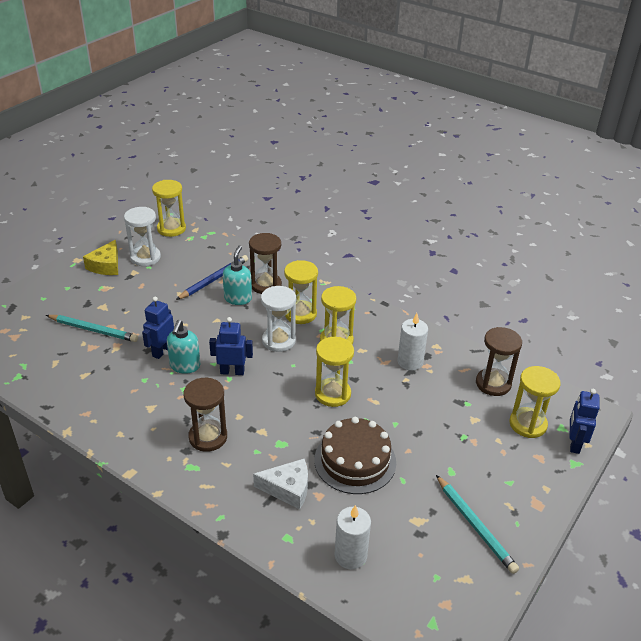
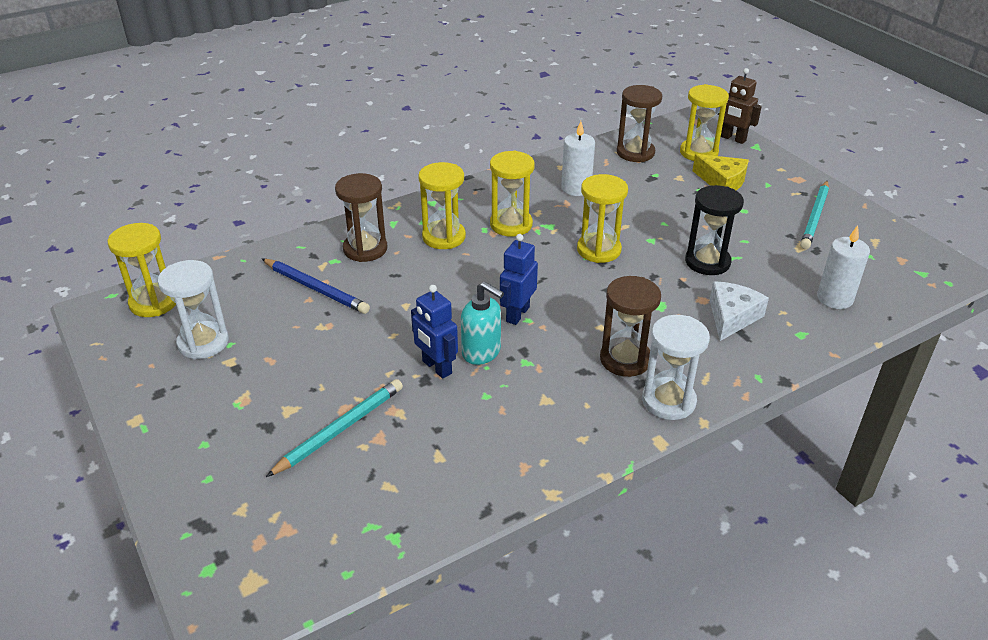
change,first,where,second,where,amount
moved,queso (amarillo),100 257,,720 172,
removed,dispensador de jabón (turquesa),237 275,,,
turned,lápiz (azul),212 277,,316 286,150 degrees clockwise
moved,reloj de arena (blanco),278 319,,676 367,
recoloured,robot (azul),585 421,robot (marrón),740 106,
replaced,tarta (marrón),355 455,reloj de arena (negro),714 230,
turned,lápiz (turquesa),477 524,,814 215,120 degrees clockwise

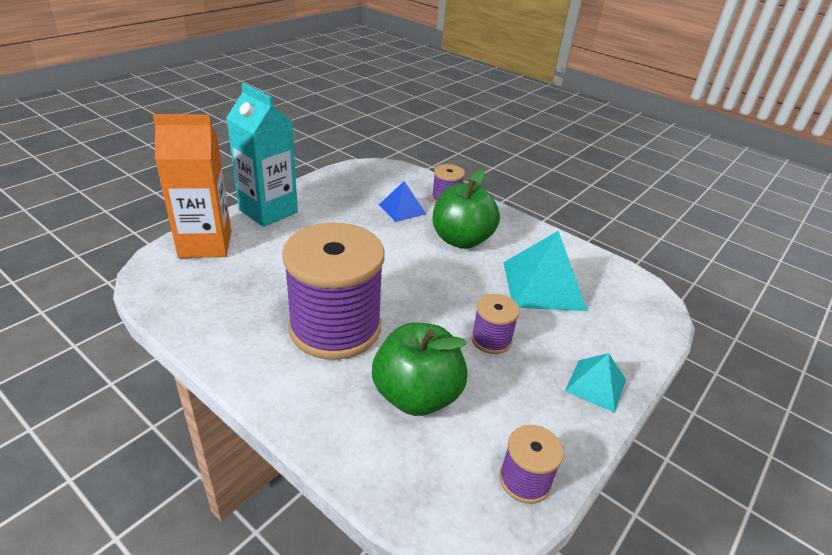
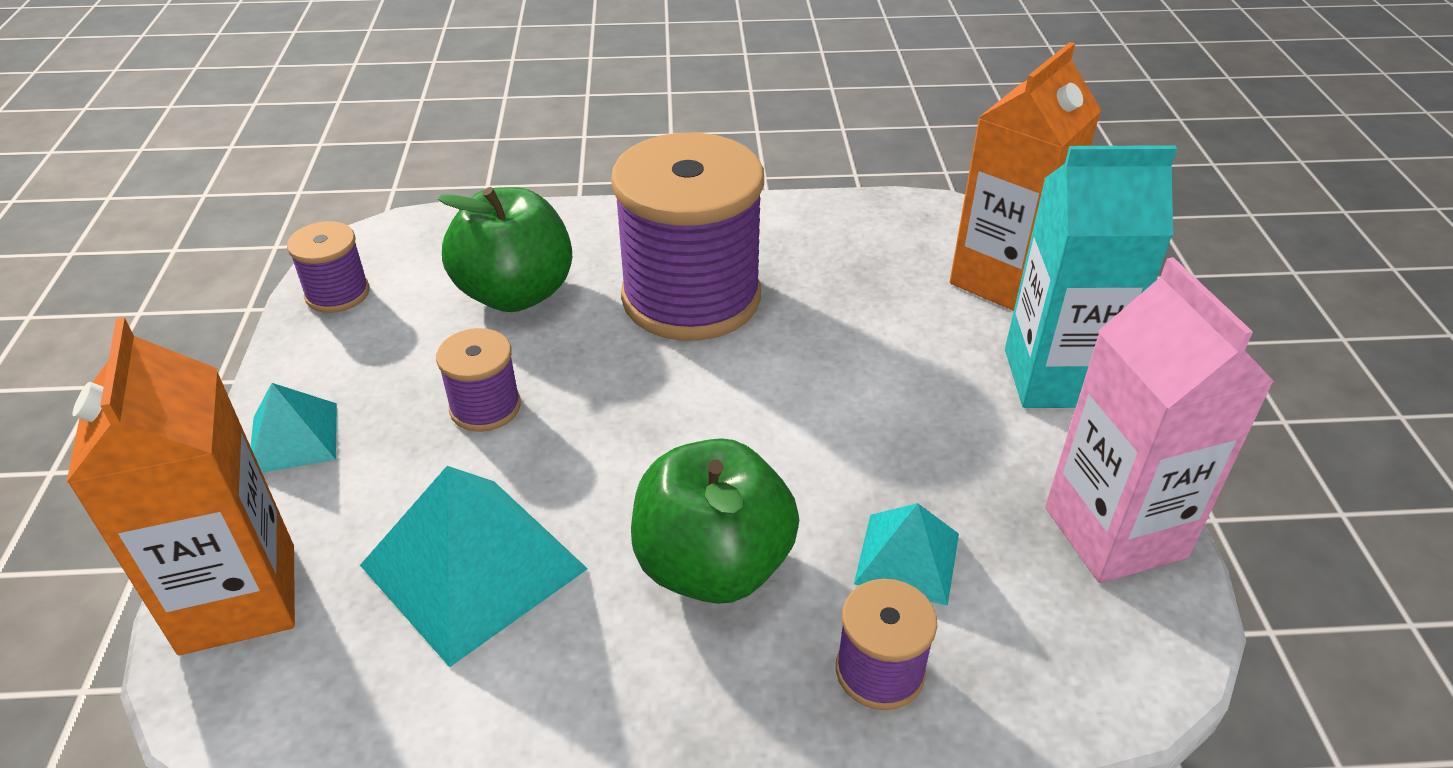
change,first,where,second,where,amount
recoloured,pirámide (azul),402 201,pirámide (turquesa),906 554,
added,,,cartón de leche (rosa),1159 420,
added,,,cartón de leche (naranja),180 486,

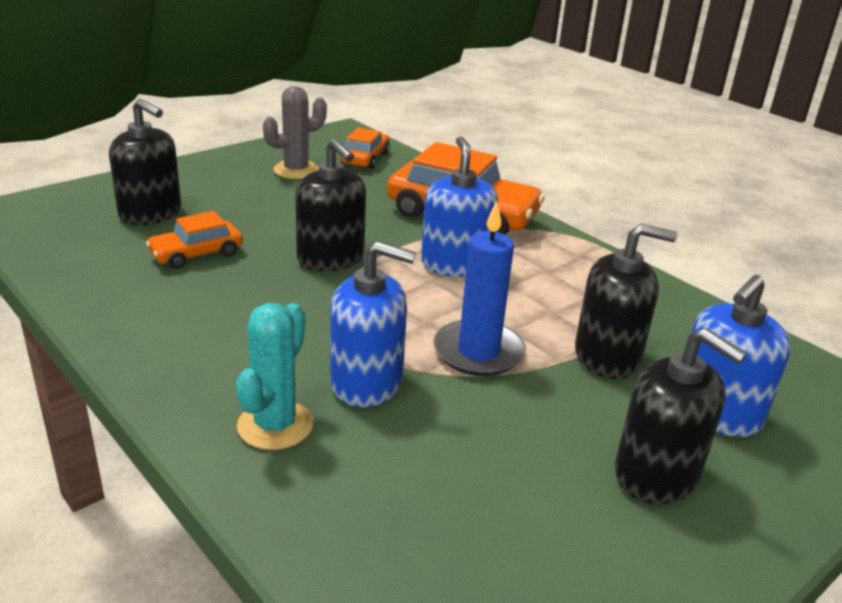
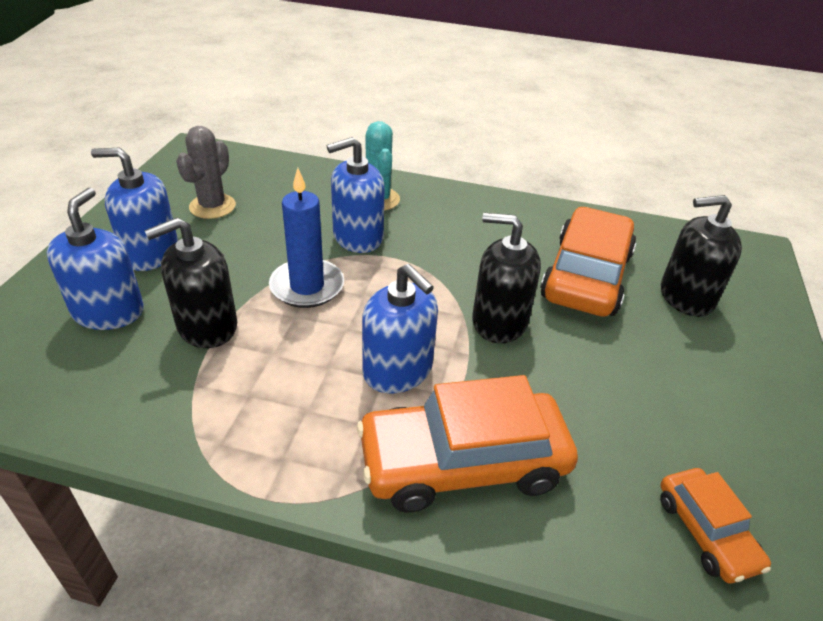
change,first,where,second,where,amount
moved,cactus (gris),295 132,,206 172,
resized,coche (naranja),194 240,,588 262,x1.90
recoloured,dispensador de jabón (negro),681 416,dispensador de jabón (azul),134 209,

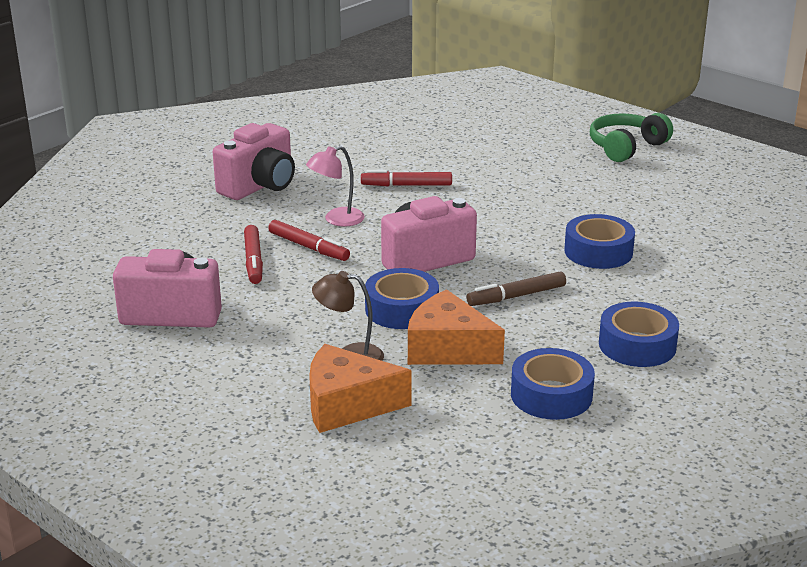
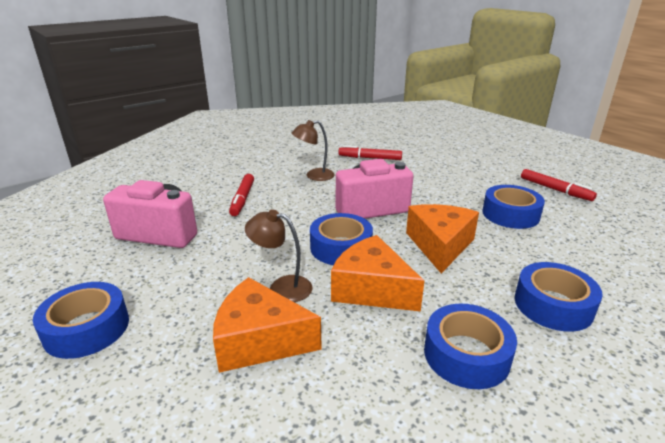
change,first,where,second,where,amount
removed,auriculares (verde),631 137,,,
removed,cámara (rosa),254 161,,,
recoloured,lámpara (rosa),335 186,lámpara (marrón),313 150,
moved,rotulador (rojo),309 240,,559 185,
replaced,rotulador (marrón),516 288,queso (naranja),442 238,
added,,,cinta adhesiva (azul),81 320,

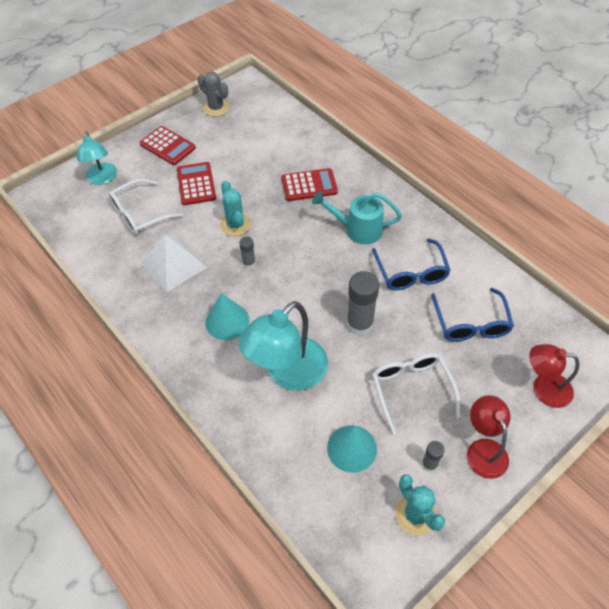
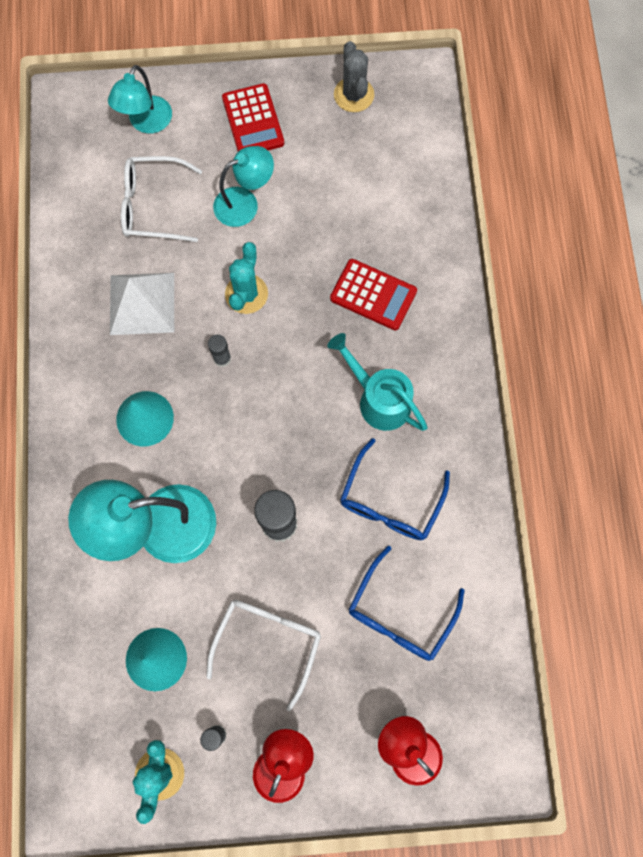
change,first,where,second,where,amount
replaced,calculadora (rojo),196 183,lámpara (turquesa),243 186,

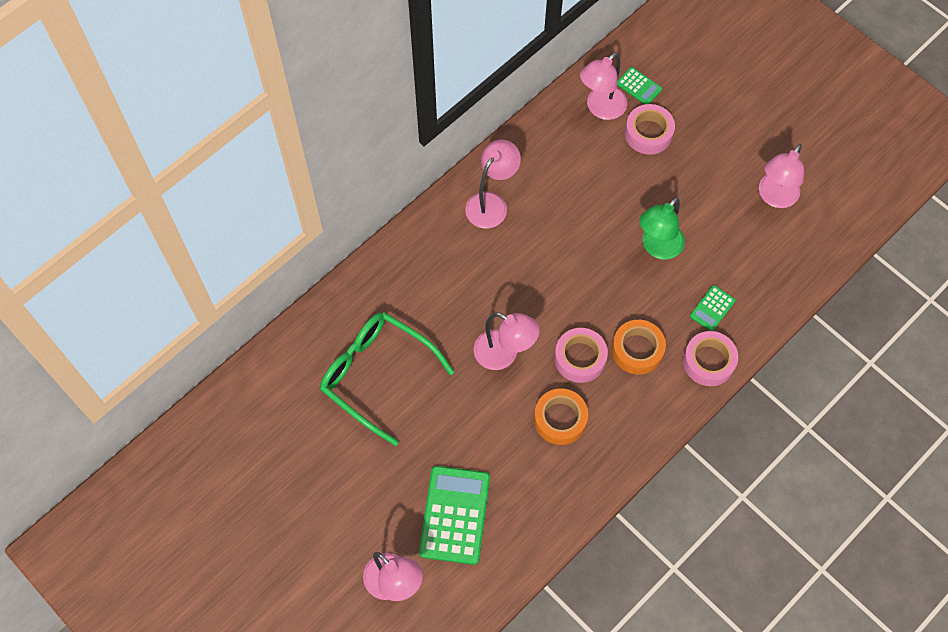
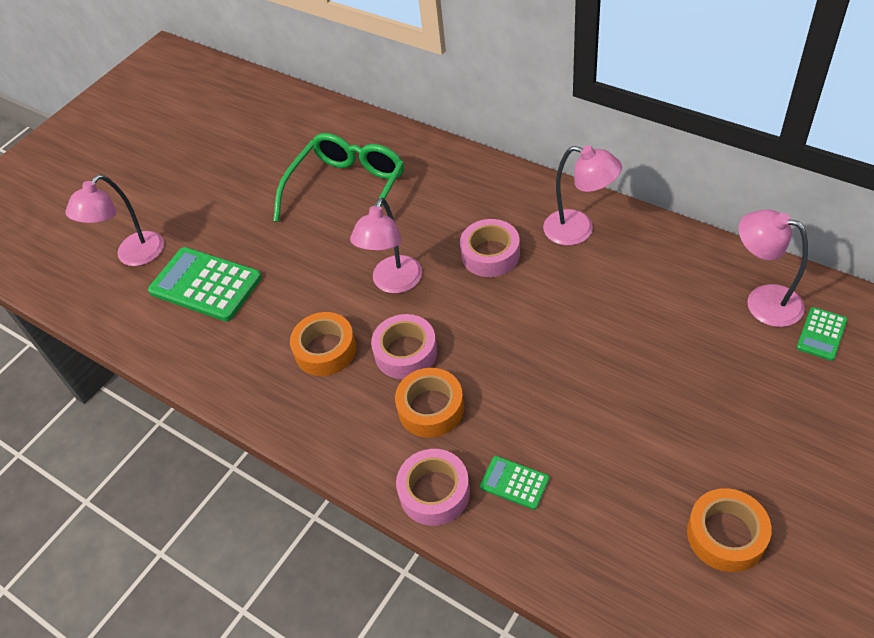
change,first,where,second,where,amount
moved,cinta adhesiva (rosa),650 129,,490 248,
replaced,lámpara (rosa),781 176,cinta adhesiva (naranja),729 530,
removed,lámpara (verde),662 228,,,
turned,calculadora (verde),454 515,,205 284,150 degrees counterclockwise

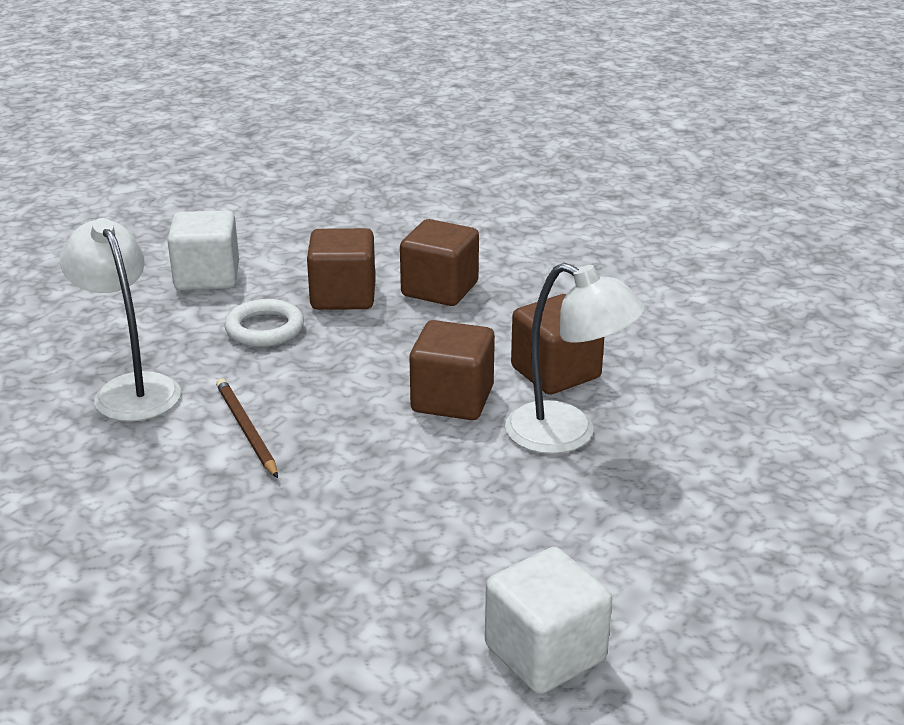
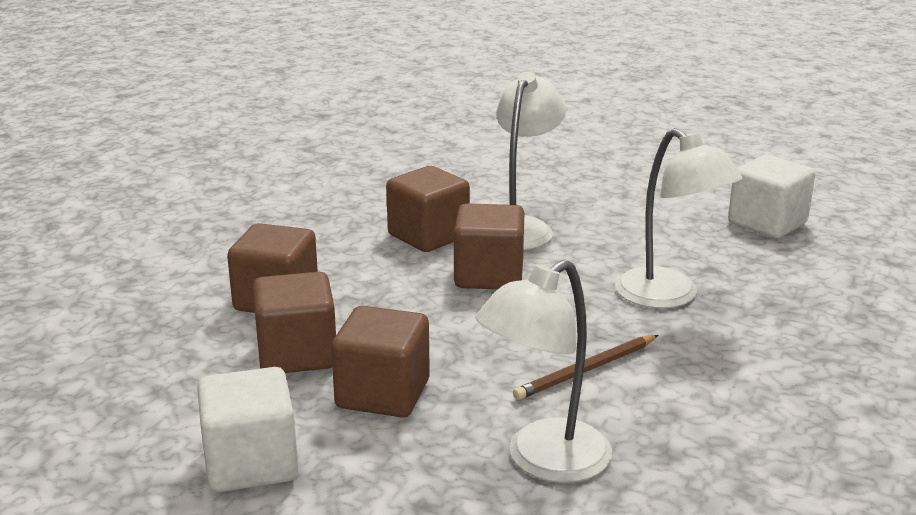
change,first,where,second,where,amount
replaced,anillo (blanco),264 323,cubo (marrón),380 362,
added,,,lámpara (blanco),679 218,

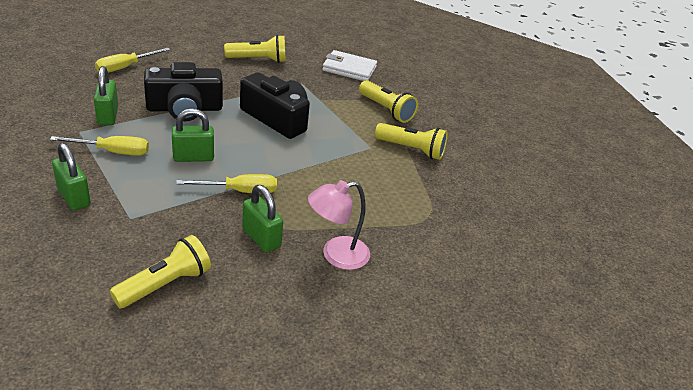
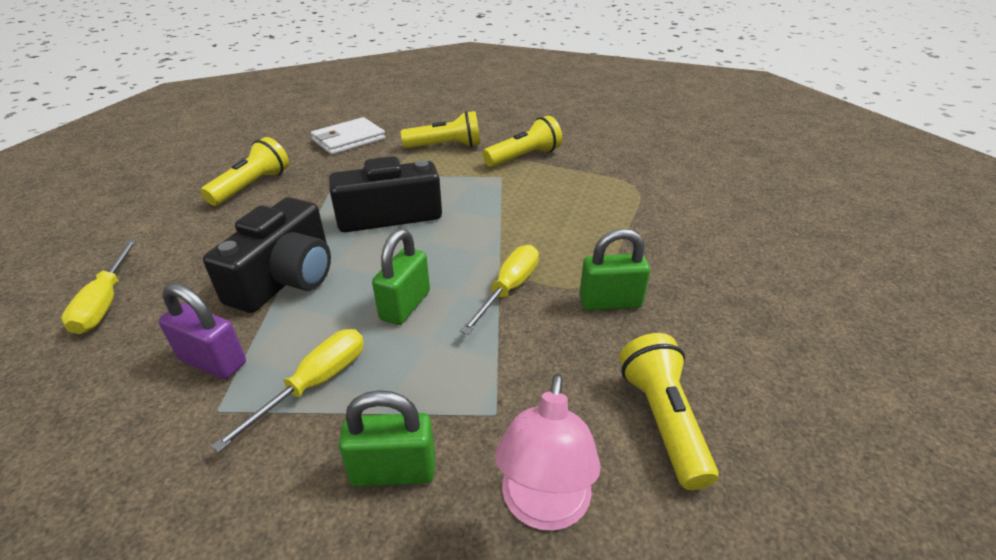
change,first,where,second,where,amount
recoloured,candado (verde),106 95,candado (morado),202 331,
moved,lámpara (rosa),339 225,,548 452,

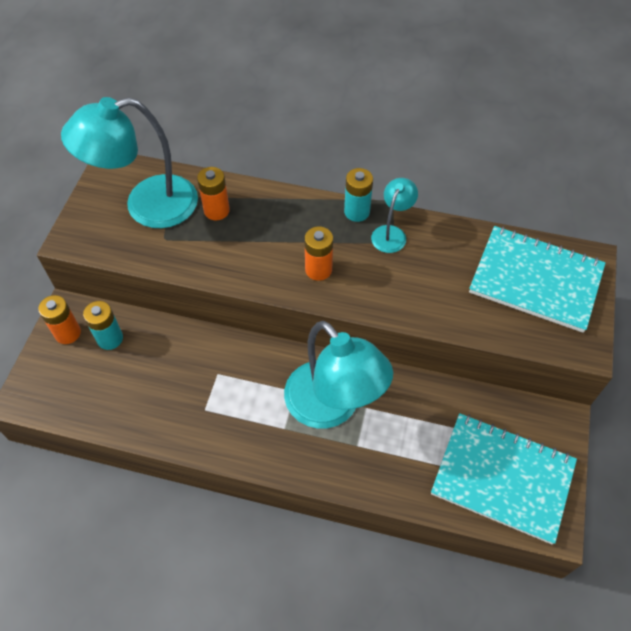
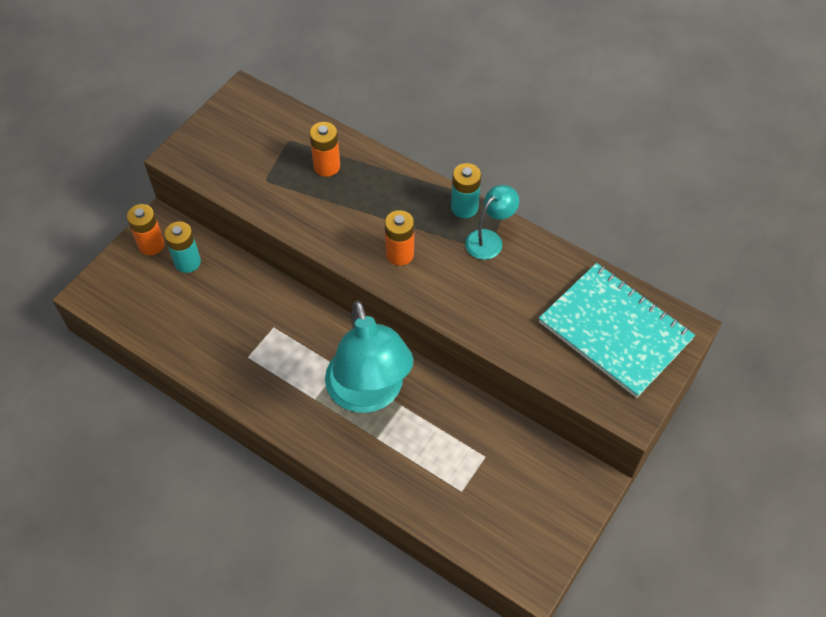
change,first,where,second,where,amount
removed,lámpara (turquesa),129 162,,,
removed,cuaderno (turquesa),504 478,,,

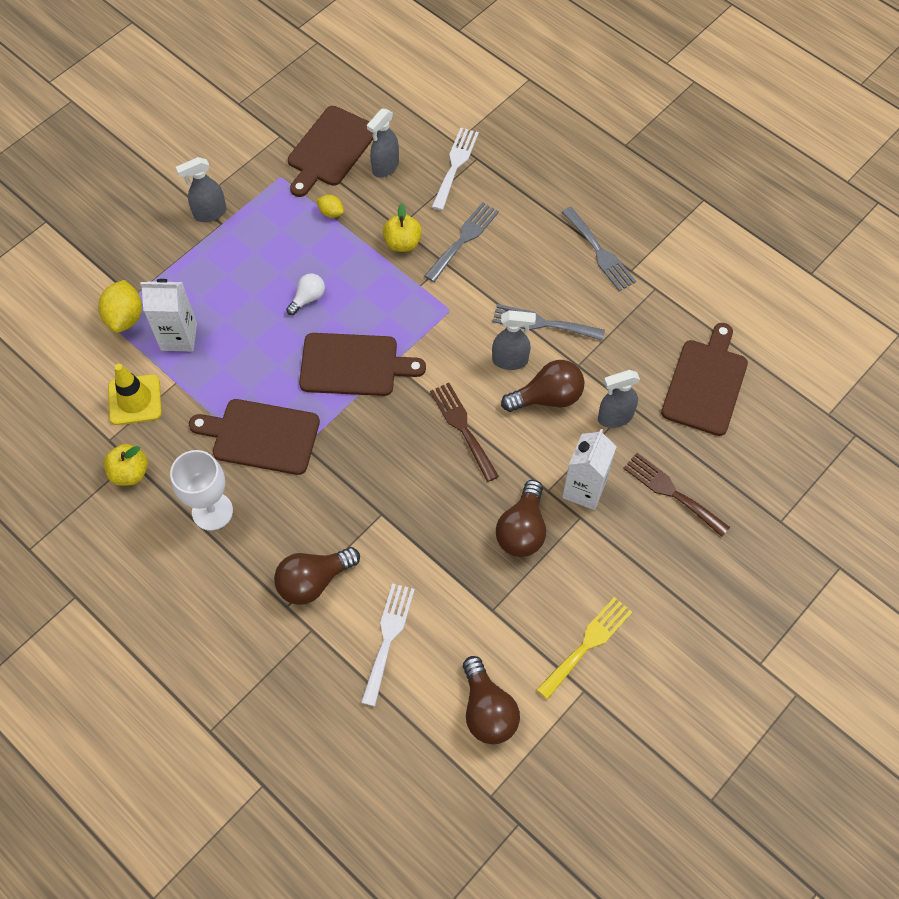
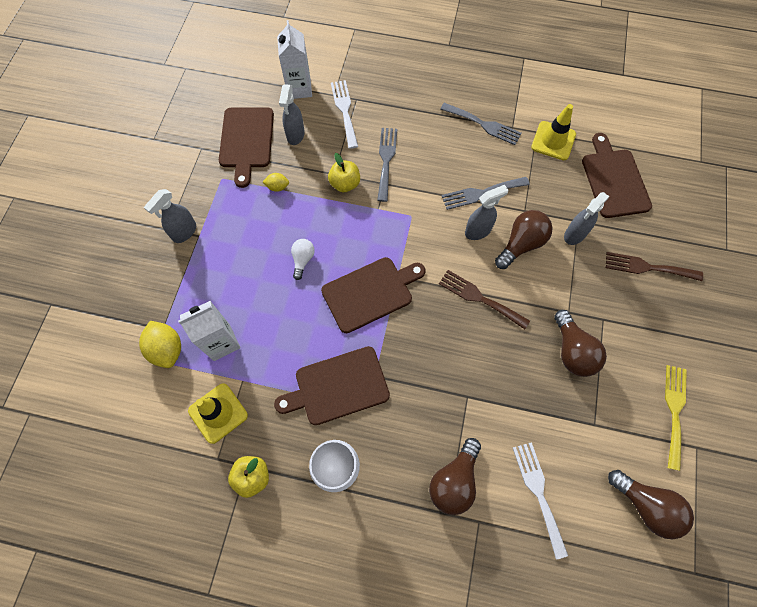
change,first,where,second,where,amount
moved,cartón de leche (blanco),589 469,,294 59,
added,,,cono de tráfico (amarillo),553 132,

